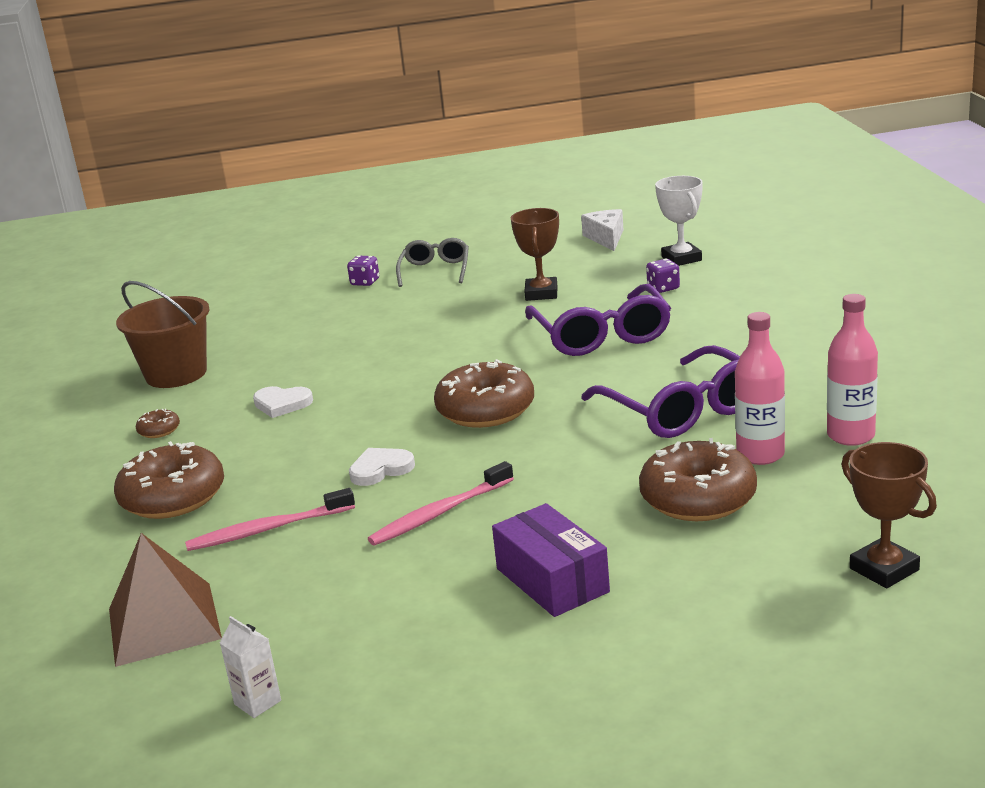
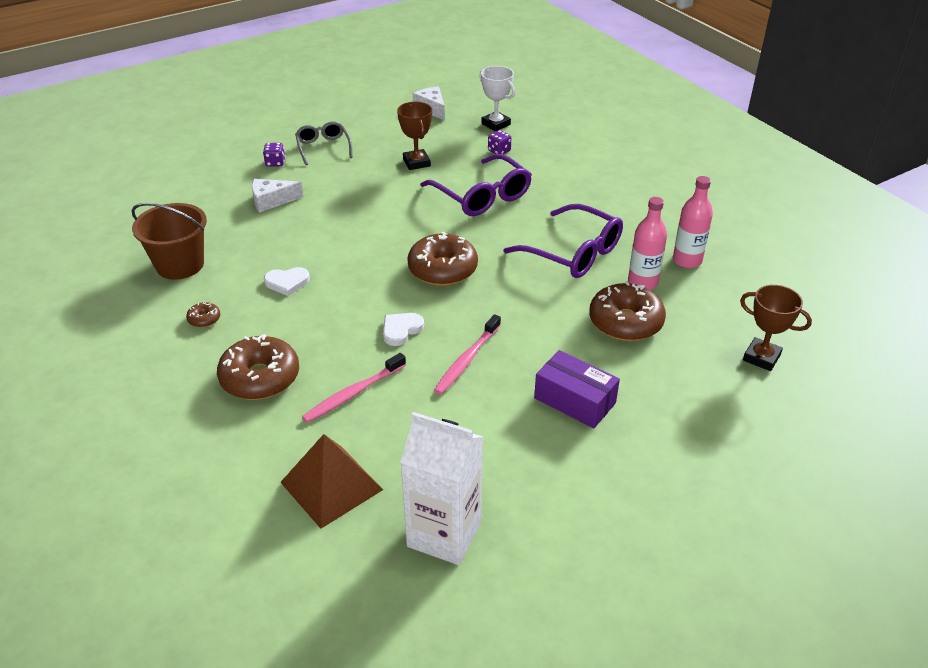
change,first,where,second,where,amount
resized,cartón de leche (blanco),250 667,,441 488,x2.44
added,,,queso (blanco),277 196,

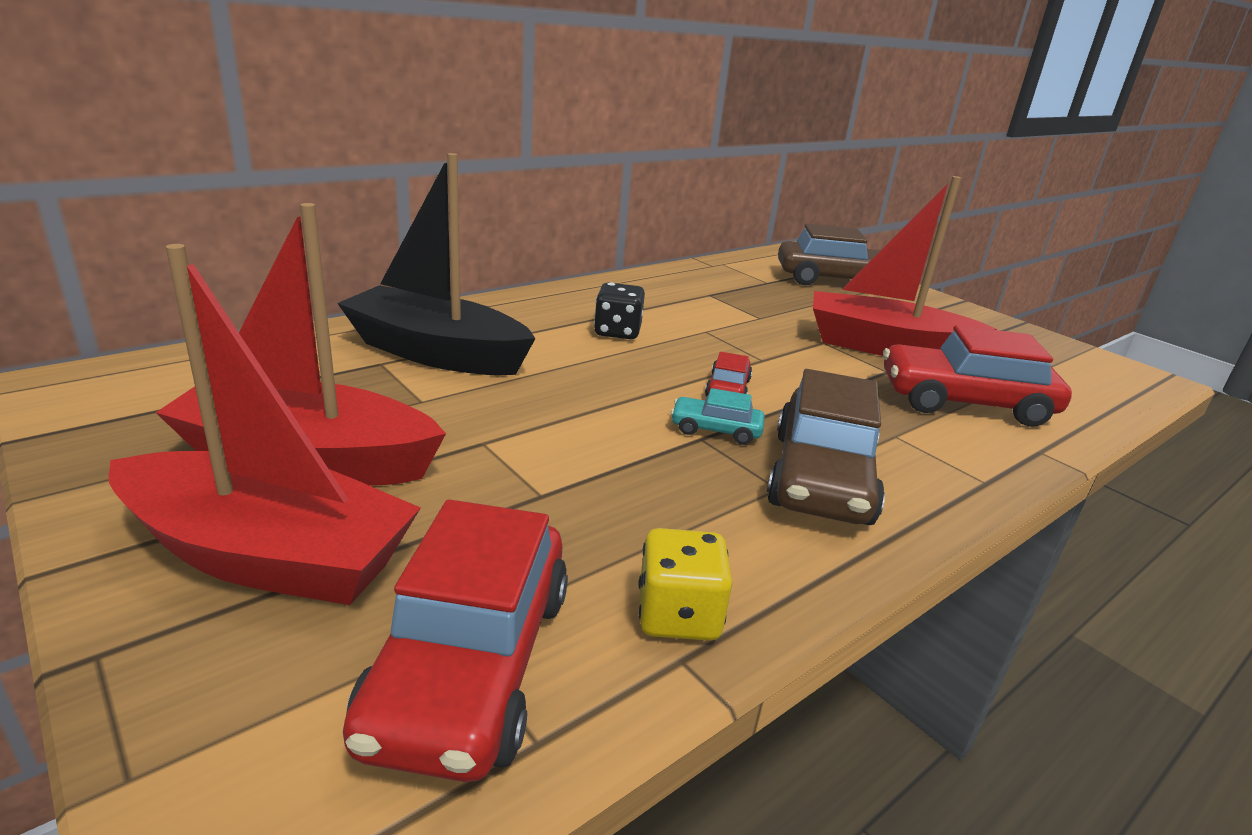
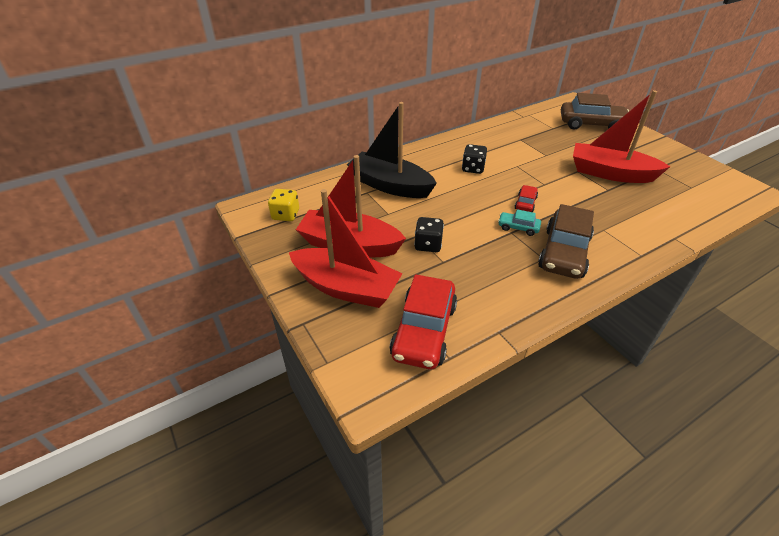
change,first,where,second,where,amount
removed,coche (rojo),977 376,,,
moved,dado (amarillo),685 584,,283 205,
added,,,dado (negro),429 234,

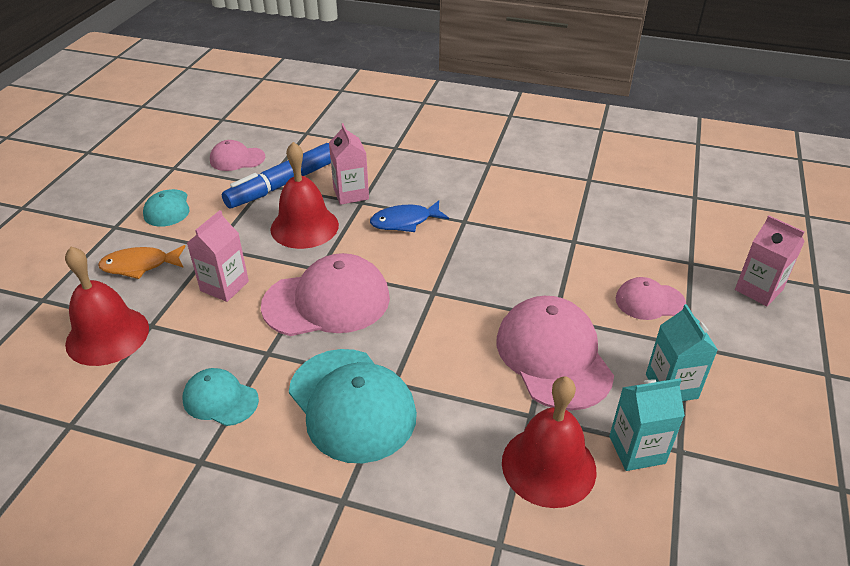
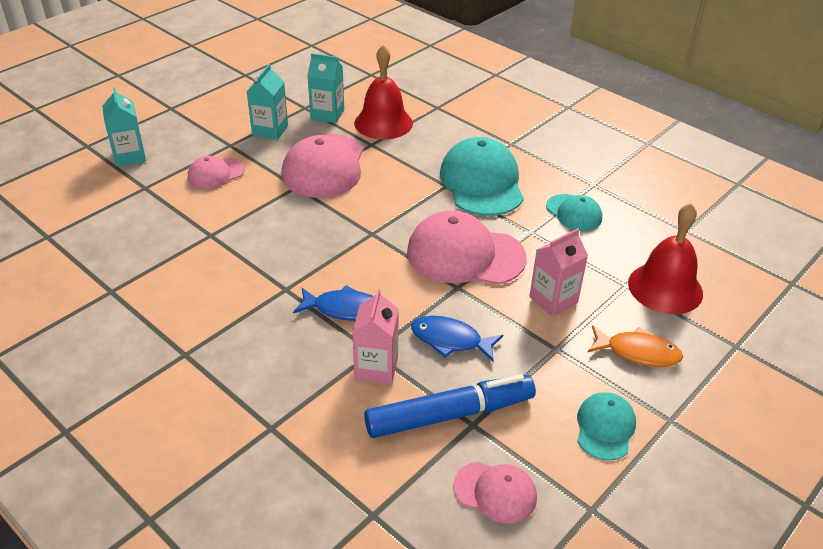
change,first,where,second,where,amount
replaced,campana (rojo),304 195,pez (azul),457 338,
recoloured,cartón de leche (rosa),770 261,cartón de leche (turquesa),124 126,
turned,gorra (rosa),651 298,,216 172,120 degrees clockwise

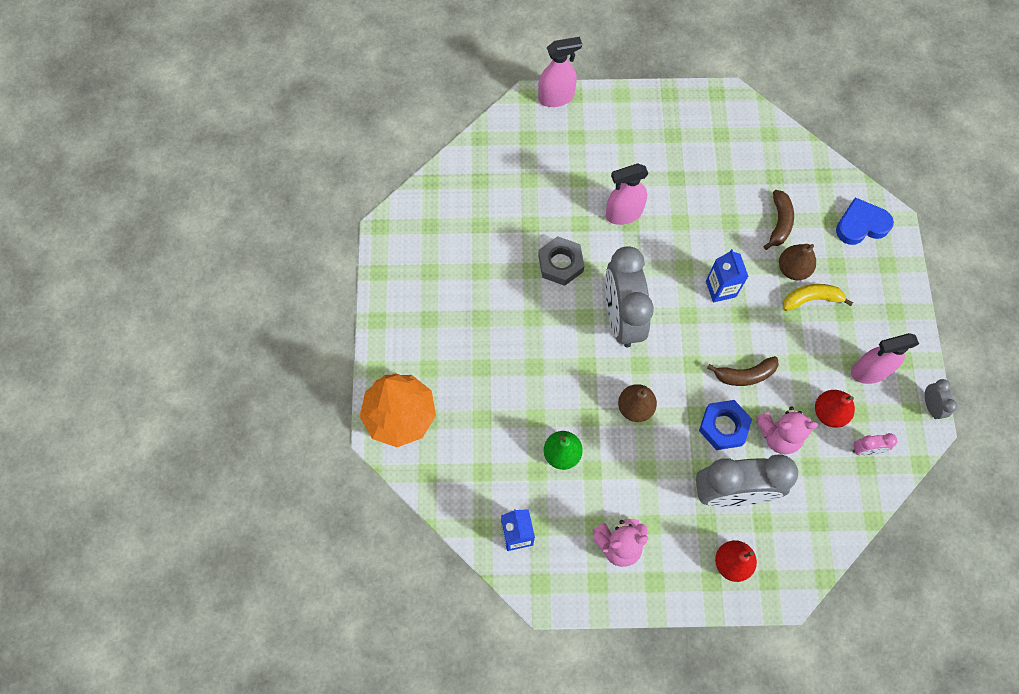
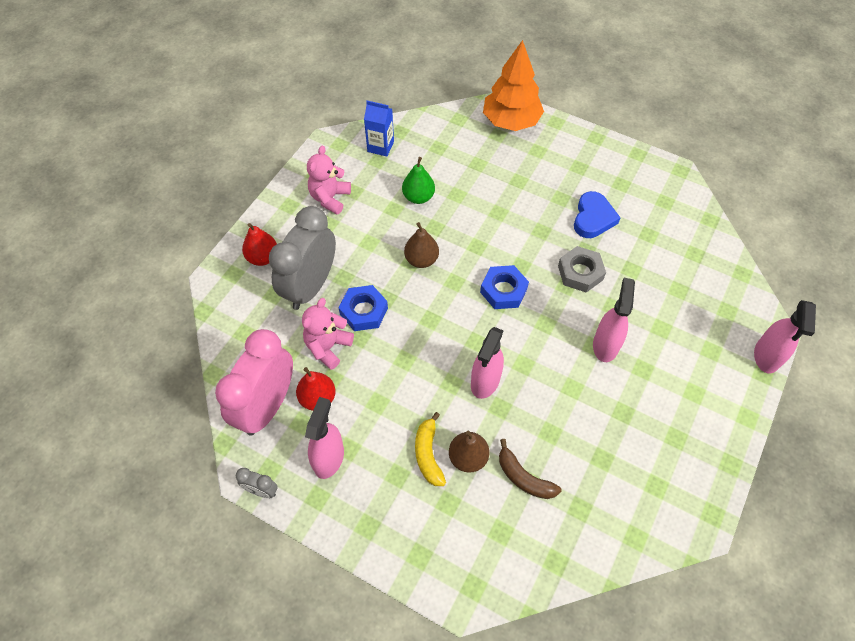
change,first,where,second,where,amount
moved,corazón (azul),865 221,,597 214,
replaced,despertador (gris),629 296,tuerca (azul),504 287,
replaced,cartón de leche (azul),727 276,pulverizador (rosa),487 363,
turned,plátano (amarillo),818 297,,430 449,150 degrees clockwise
removed,plátano (marrón),743 371,,,
resized,despertador (rosa),874 444,,254 382,x2.38

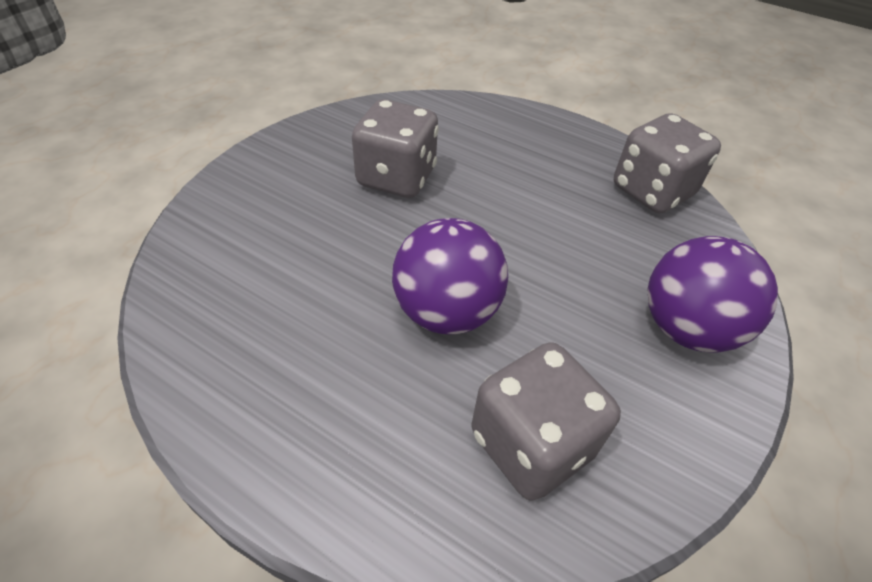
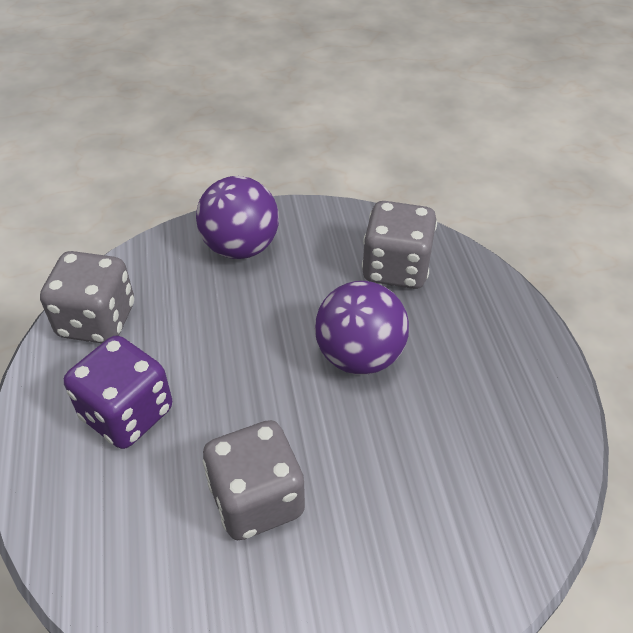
change,first,where,second,where,amount
added,,,dado (morado),118 392,

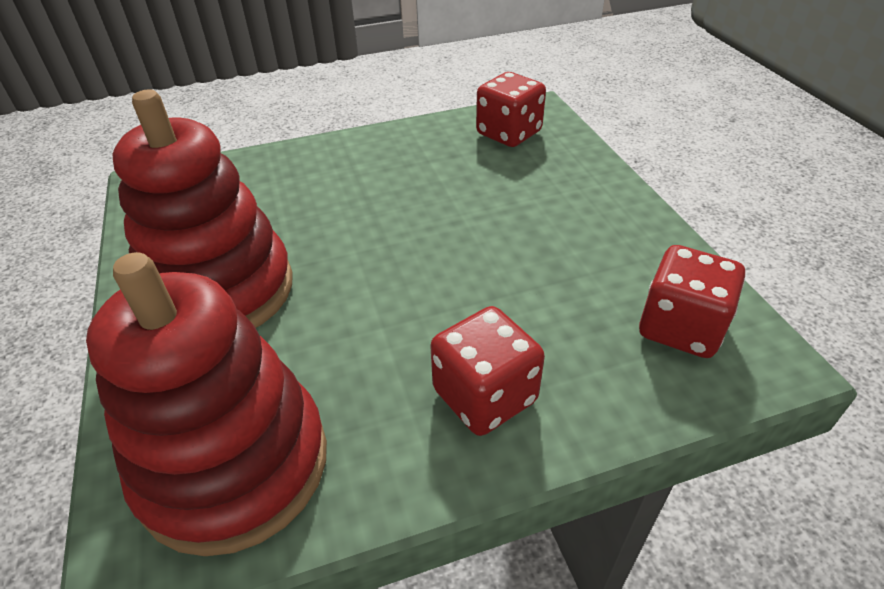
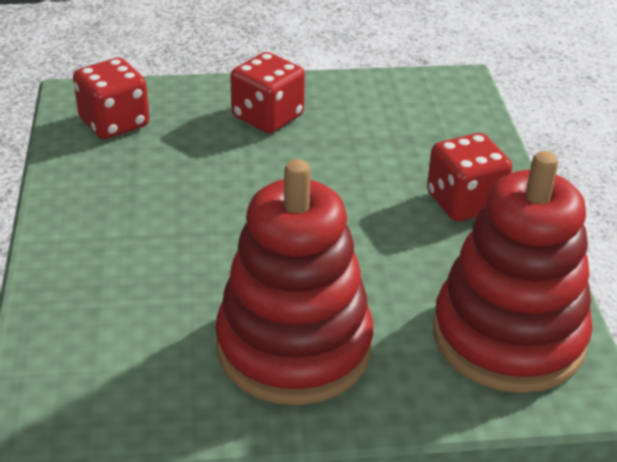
change,first,where,second,where,amount
moved,dado (rojo),692 301,,267 92,

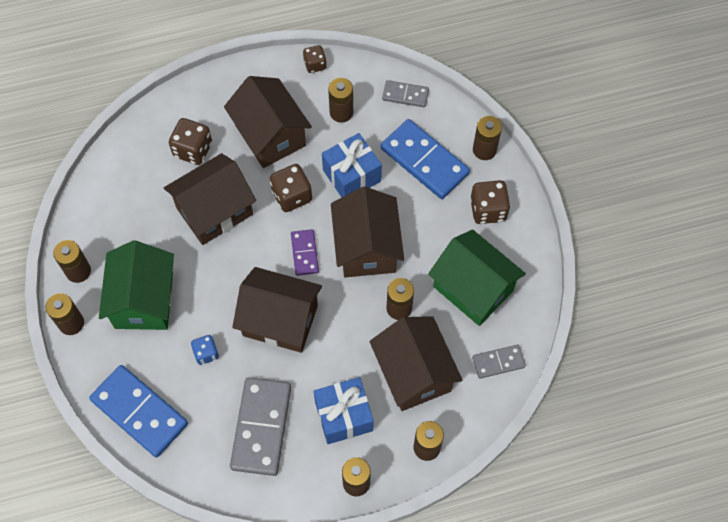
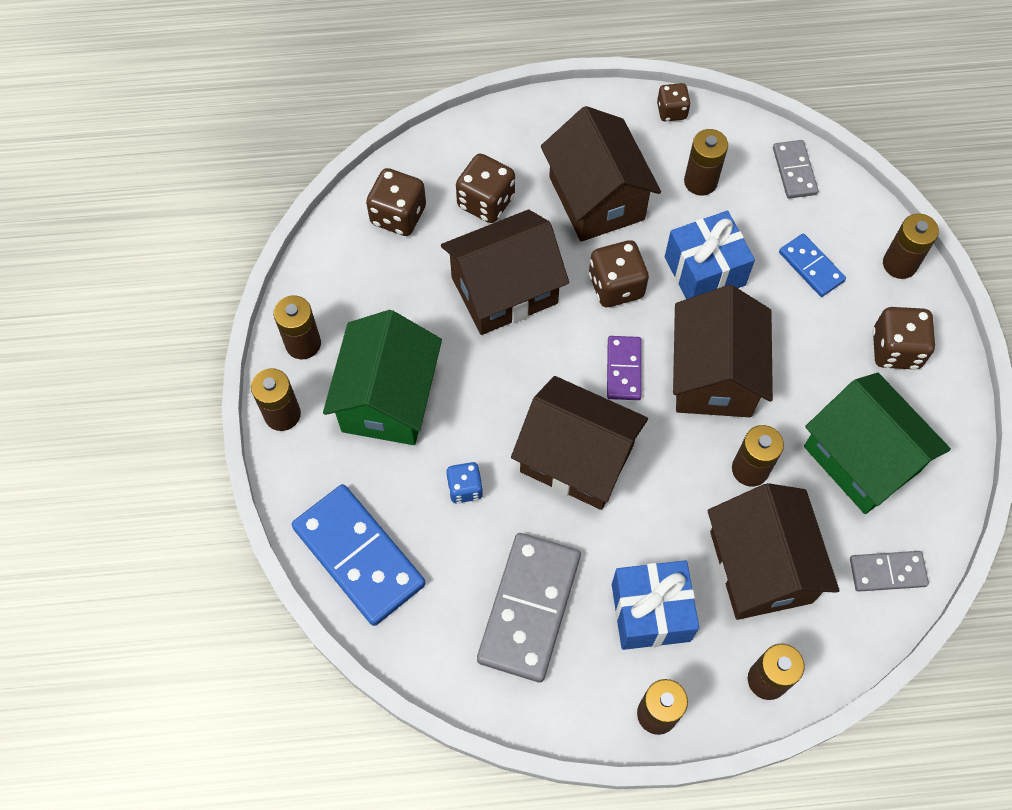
change,first,where,second,where,amount
turned,ficha de dominó (gris),405 93,,795 169,60 degrees clockwise
resized,ficha de dominó (azul),425 159,,812 265,x0.53
added,,,dado (marrón),396 202,

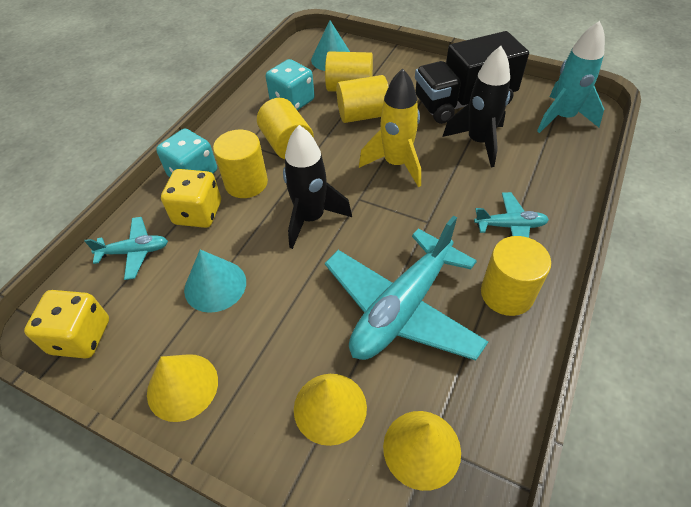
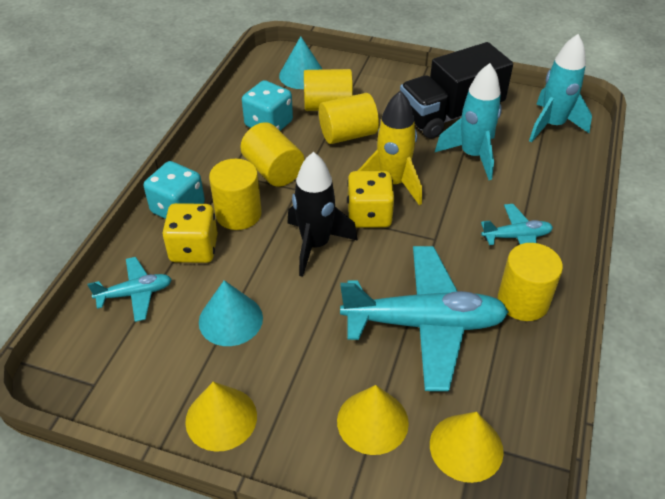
change,first,where,second,where,amount
recoloured,cohete (negro),476 106,cohete (turquesa),468 121,
turned,avión (turquesa),406 288,,424 318,120 degrees counterclockwise
moved,dado (amarillo),66 324,,370 199,

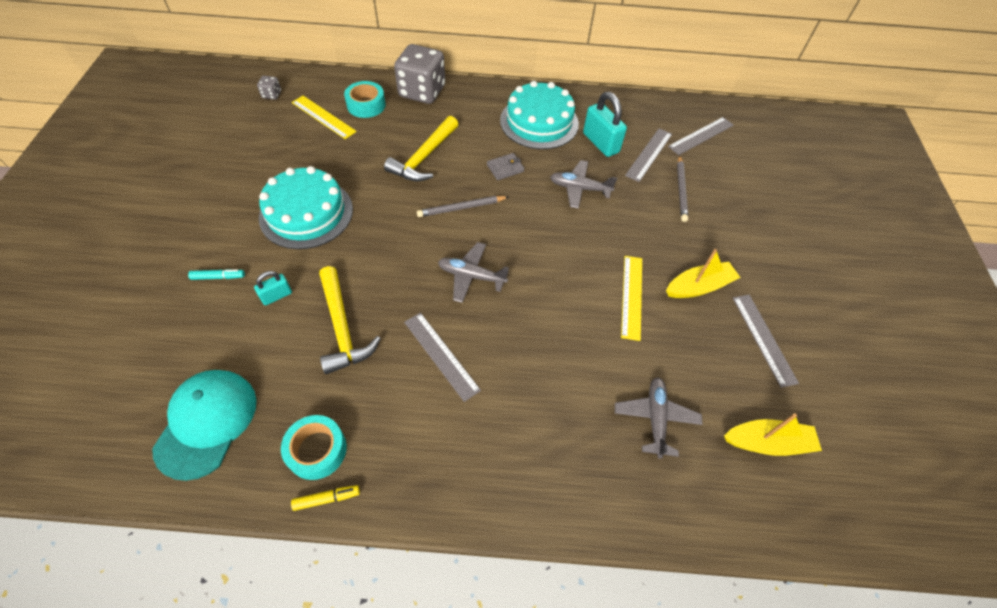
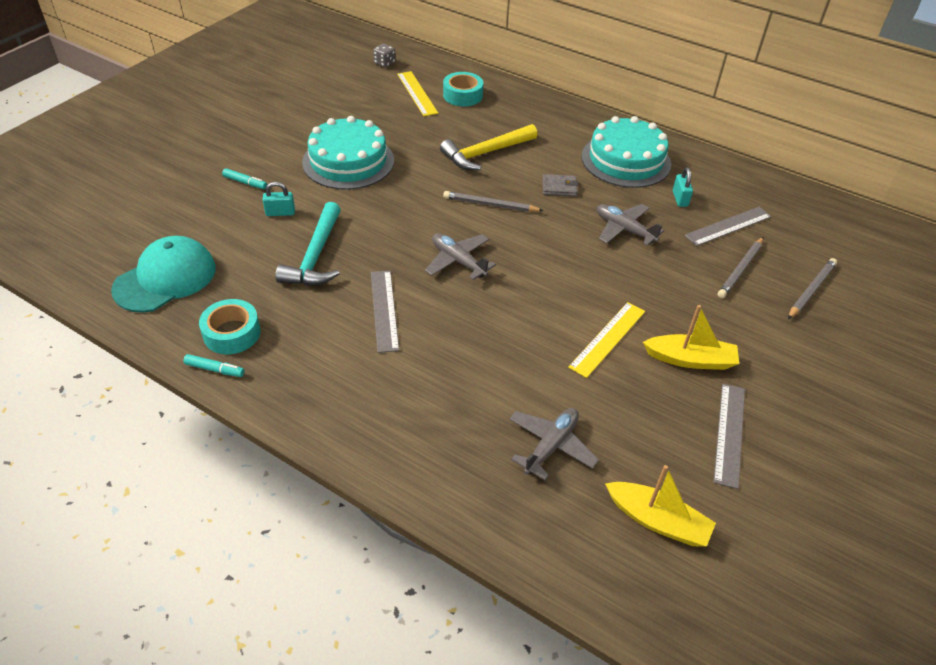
change,first,where,second,where,amount
removed,dado (gris),419 74,,,
resized,candado (turquesa),605 124,,683 187,x0.55
removed,regla (gris),701 136,,,
recoloured,martillo (amarillo),350 320,martillo (turquesa),308 243,
recoloured,rotulador (amarillo),325 498,rotulador (turquesa),214 365,
added,,,lápiz (gris),812 288,

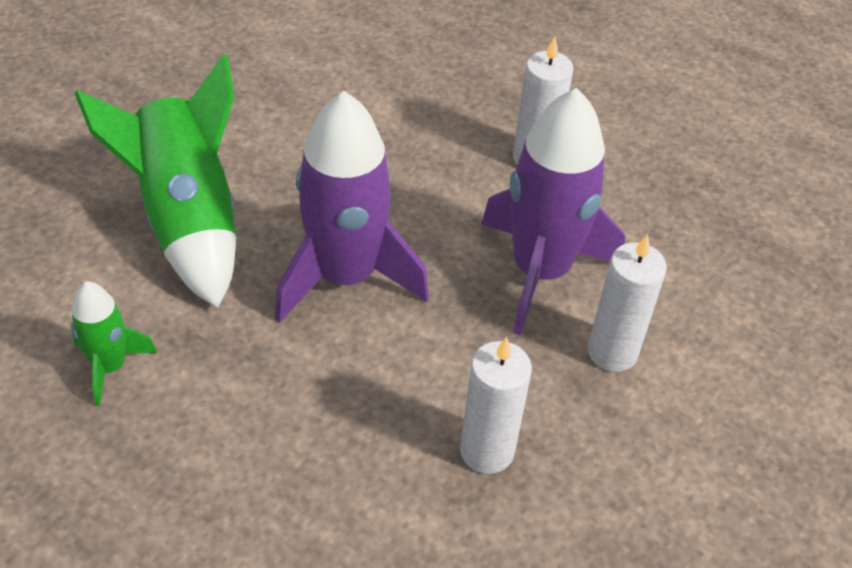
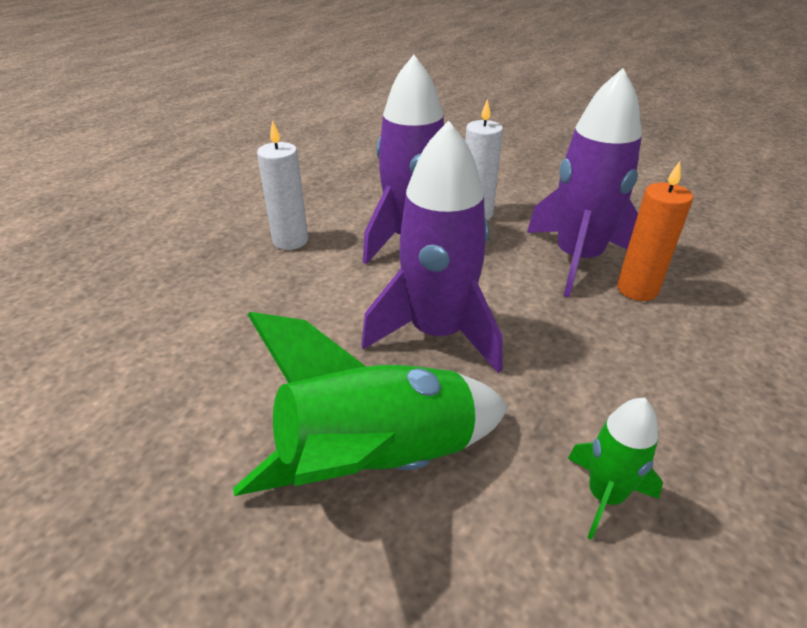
change,first,where,second,where,amount
replaced,vela (blanco),496 405,cohete (morado),584 182,
added,,,vela (naranja),655 231,

